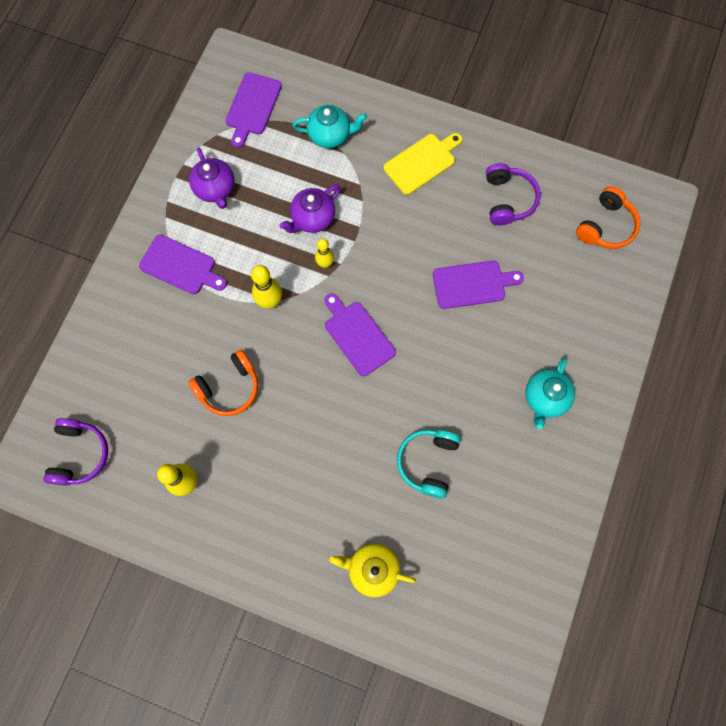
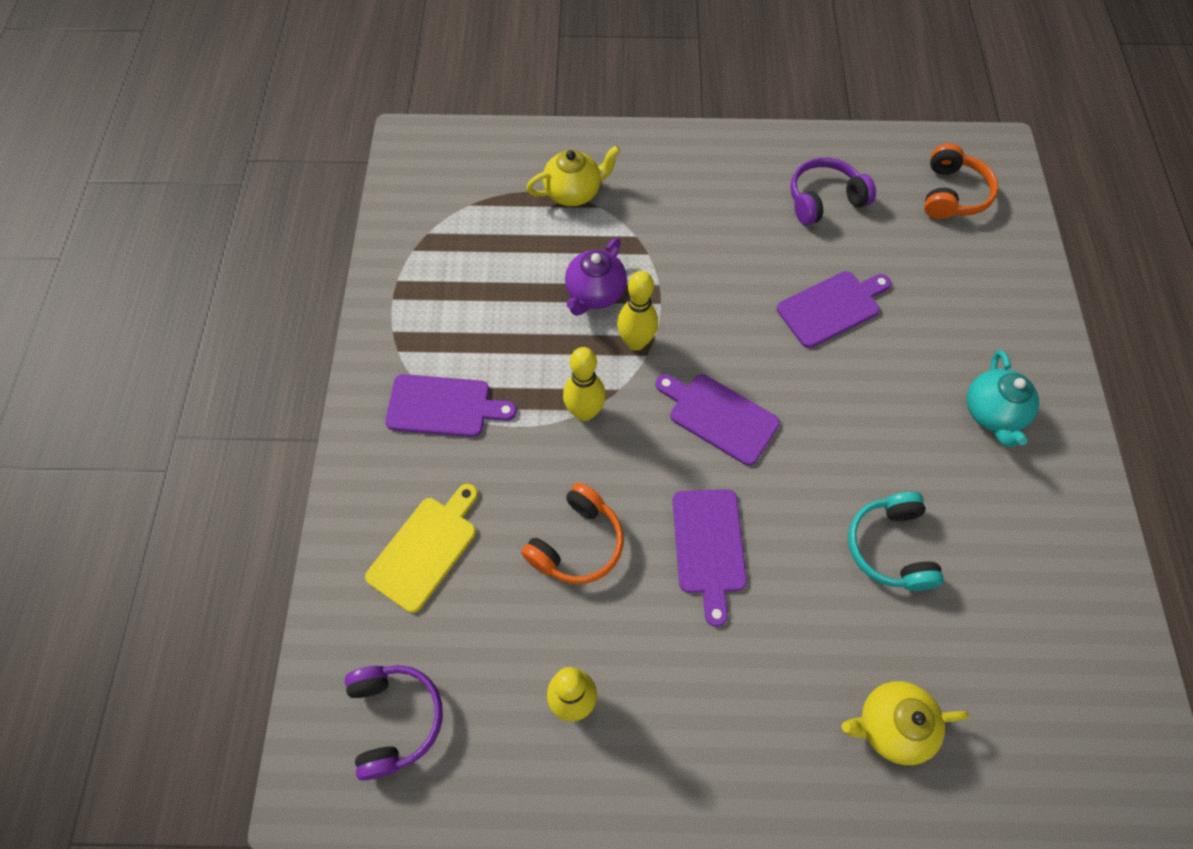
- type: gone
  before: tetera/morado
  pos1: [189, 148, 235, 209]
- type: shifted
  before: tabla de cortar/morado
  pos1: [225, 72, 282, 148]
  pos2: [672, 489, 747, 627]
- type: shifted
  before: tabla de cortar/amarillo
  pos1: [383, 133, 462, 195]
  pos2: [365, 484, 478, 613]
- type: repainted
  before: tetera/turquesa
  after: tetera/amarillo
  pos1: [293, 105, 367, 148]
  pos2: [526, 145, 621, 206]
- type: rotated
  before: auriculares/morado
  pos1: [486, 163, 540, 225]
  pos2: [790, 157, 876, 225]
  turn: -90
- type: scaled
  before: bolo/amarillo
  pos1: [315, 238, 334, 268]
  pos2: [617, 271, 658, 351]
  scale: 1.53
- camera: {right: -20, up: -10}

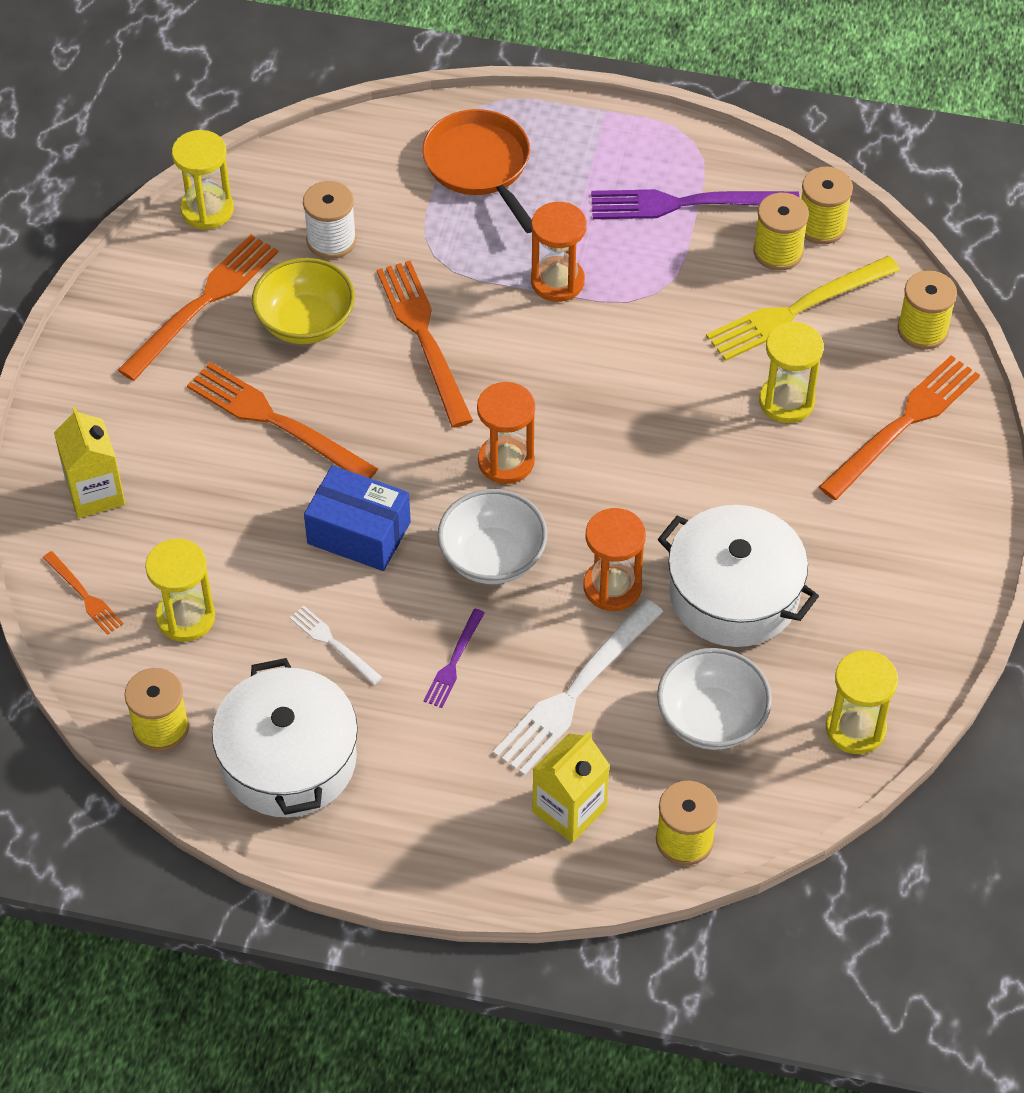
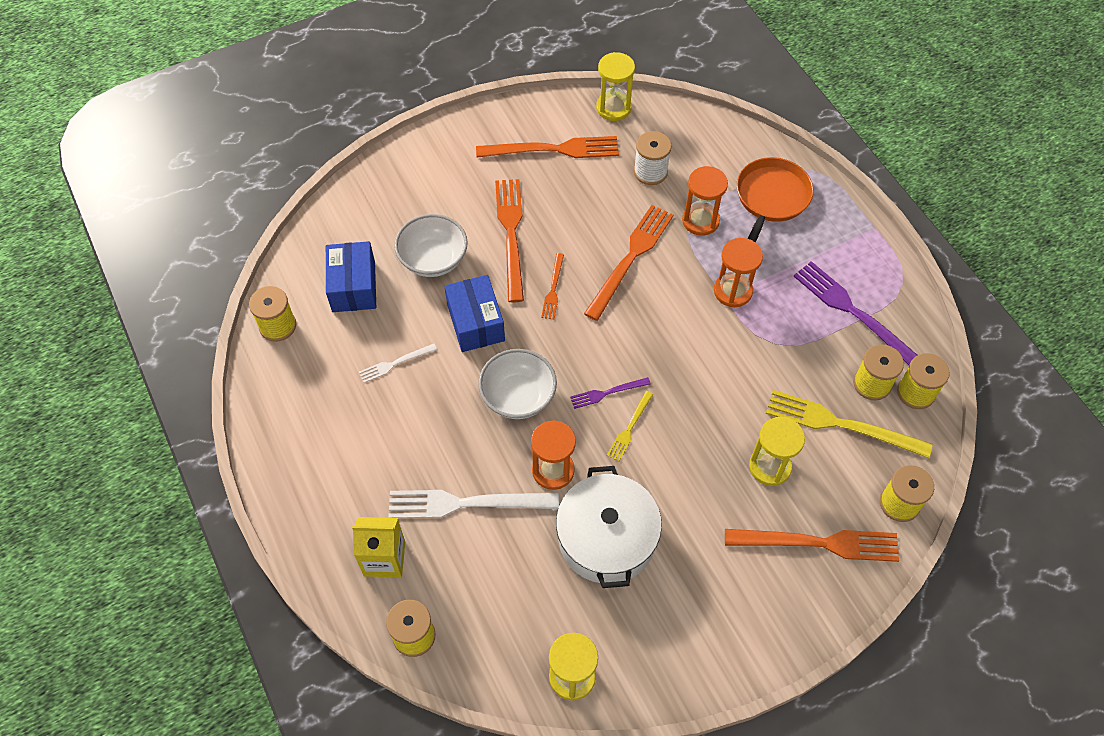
- type: gone
  before: cartón de leche/amarillo
  pos1: [54, 406, 125, 518]
- type: gone
  before: olla/blanco
  pos1: [212, 658, 358, 817]
- type: gone
  before: cuenco/amarillo
  pos1: [252, 258, 355, 344]
- type: new
  after: tenedor/amarillo
  pos2: [607, 391, 653, 461]
- type: shifted
  before: tenedor/naranja
  pos1: [43, 551, 124, 635]
  pos2: [541, 253, 564, 319]
- type: shifted
  before: tenedor/morado
  pos1: [424, 609, 485, 708]
  pos2: [570, 377, 651, 409]
- type: shifted
  before: reloj de arena/naranja
  pos1: [477, 382, 535, 484]
  pos2: [682, 166, 728, 236]
- type: shifted
  before: cuenco/blanco
  pos1: [657, 648, 772, 750]
  pos2: [394, 214, 468, 277]
- type: swapped
  before: reloj de arena/amarillo
  after: caja/azul
  pos1: [145, 539, 215, 642]
  pos2: [326, 241, 376, 312]
- type: rotated
  before: tenedor/blanco
  pos1: [289, 606, 382, 685]
  pos2: [359, 344, 437, 383]
  turn: -120
- camera: {right: 50, up: 5}

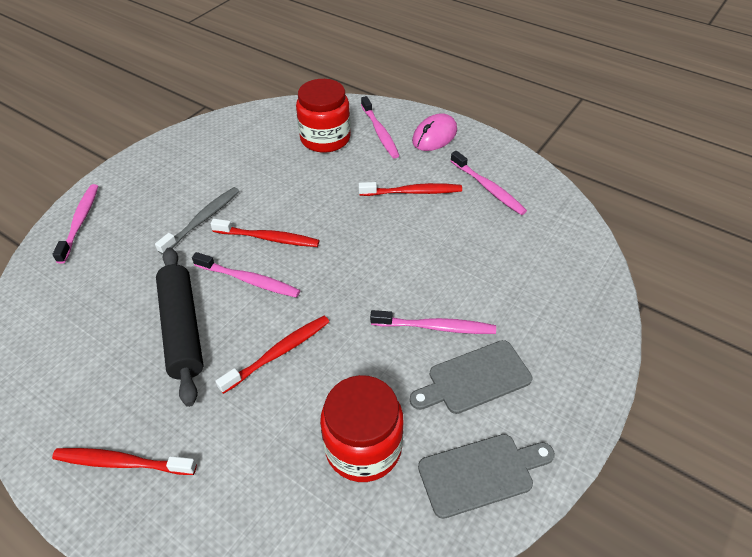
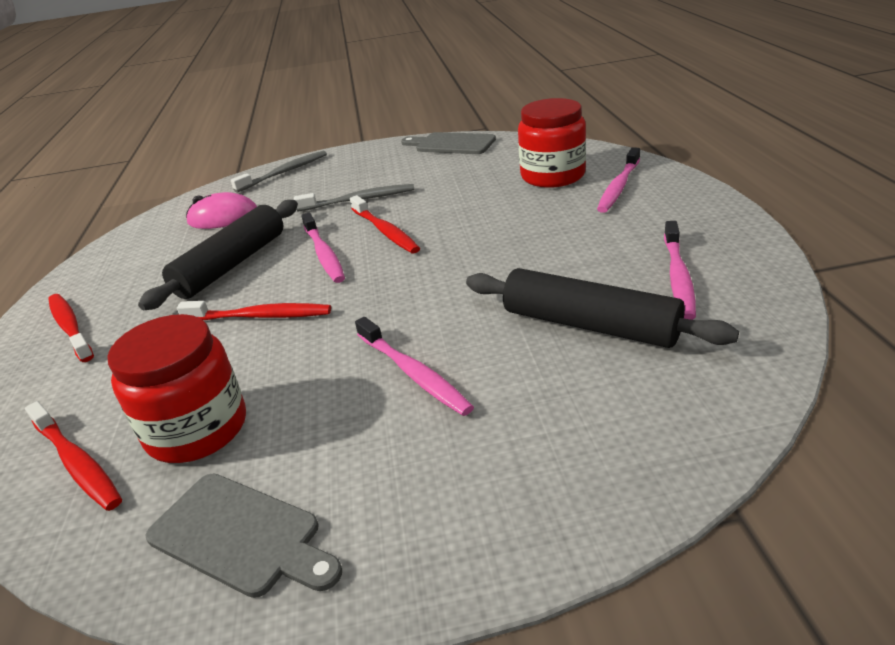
- type: new
  after: rodillo/negro
  pos2: [466, 268, 739, 348]
- type: shifted
  before: cepillo de dientes/rojo
  pos1: [359, 182, 462, 196]
  pos2: [25, 401, 122, 511]
- type: shifted
  before: tabla de cortar/gris
  pos1: [410, 340, 532, 414]
  pos2: [401, 132, 496, 154]
- type: shifted
  before: ratón/rosa
  pos1: [412, 113, 457, 151]
  pos2: [186, 192, 257, 229]
- type: repainted
  before: cepillo de dientes/rosa
  after: cepillo de dientes/gris
  pos1: [52, 184, 98, 264]
  pos2: [231, 151, 327, 193]
- camera: {right: 50, up: -15}

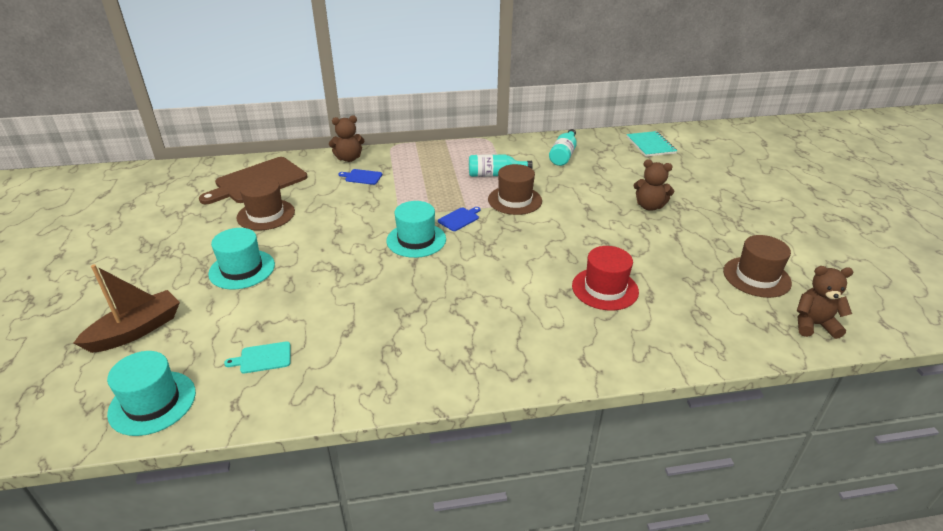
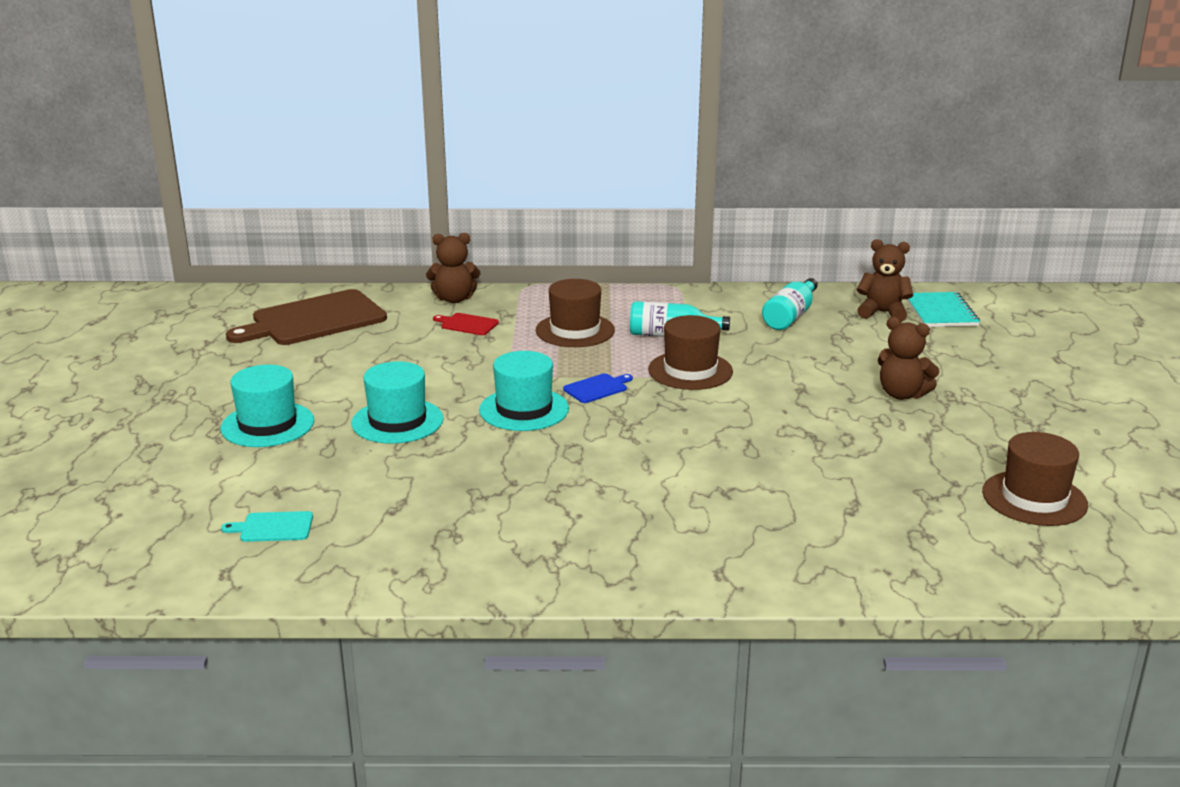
- type: gone
  before: barco/marrón
  pos1: [73, 264, 180, 353]
- type: gone
  before: sombrero/rojo
  pos1: [572, 246, 639, 311]
- type: shifted
  before: sombrero/turquesa
  pos1: [107, 351, 196, 436]
  pos2: [351, 361, 444, 444]
- type: shifted
  before: sombrero/marrón
  pos1: [237, 177, 295, 231]
  pos2: [536, 279, 615, 347]
- type: shifted
  before: osito/marrón
  pos1: [797, 266, 853, 339]
  pos2: [856, 239, 913, 322]
- type: repainted
  before: tabla de cortar/azul
  after: tabla de cortar/rojo
  pos1: [338, 169, 383, 185]
  pos2: [433, 313, 499, 335]
- camera: {right: 10, up: -10}

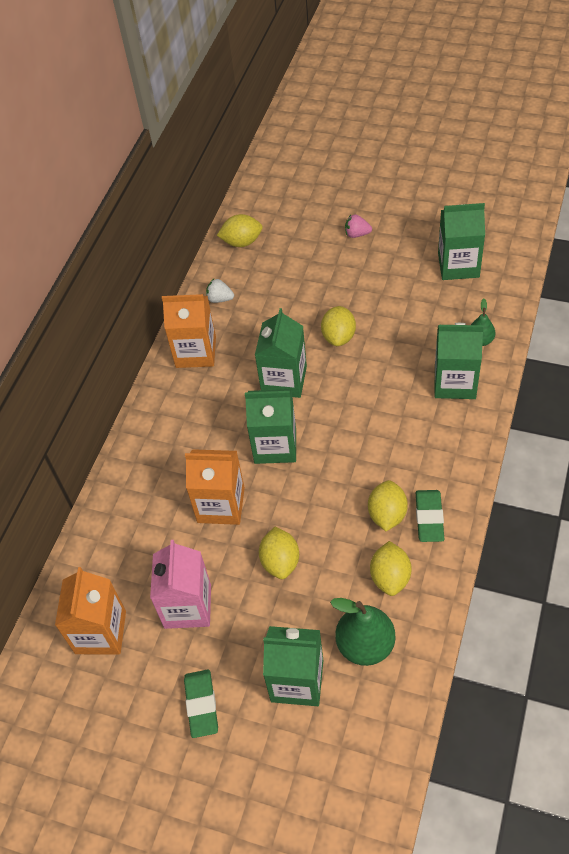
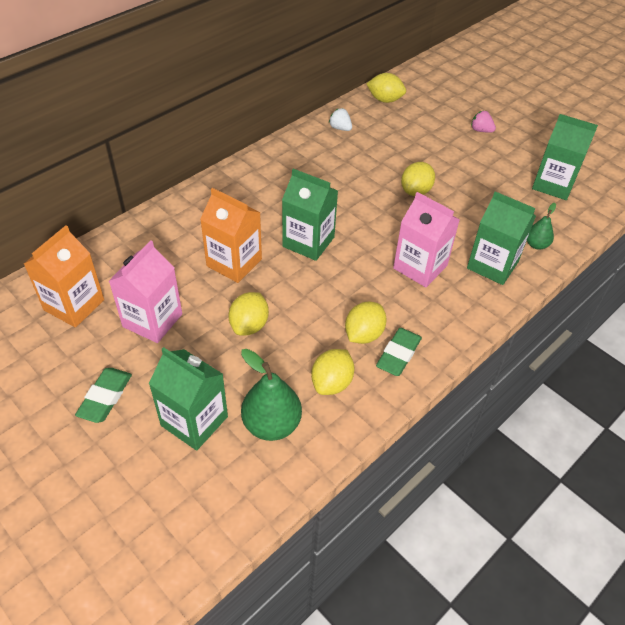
- type: gone
  before: cartón de leche/naranja
  pos1: [162, 294, 216, 368]
- type: gone
  before: cartón de leche/verde
  pos1: [255, 308, 307, 398]
- type: new
  after: cartón de leche/rosa
  pos2: [393, 192, 460, 287]
- camera: {right: 20, up: -5}

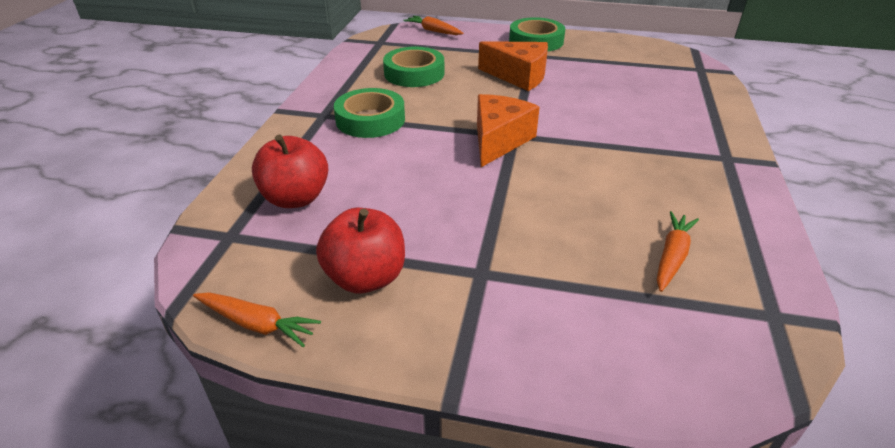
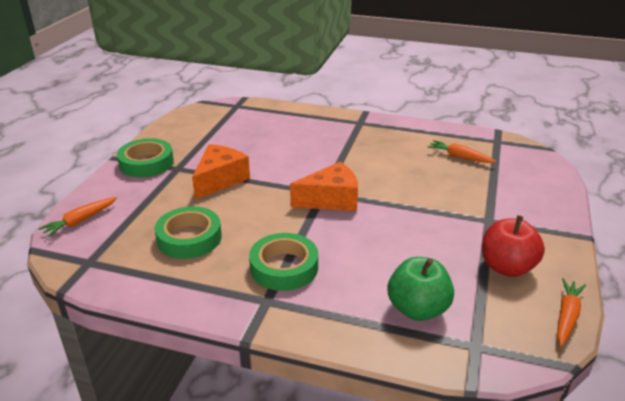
- type: repainted
  before: manzana/rojo
  after: manzana/verde
  pos1: [252, 135, 328, 208]
  pos2: [388, 257, 454, 321]
- type: rotated
  before: queso/naranja
  pos1: [477, 94, 540, 167]
  pos2: [290, 162, 358, 211]
  turn: 135
- camera: {right: -85, up: -5}

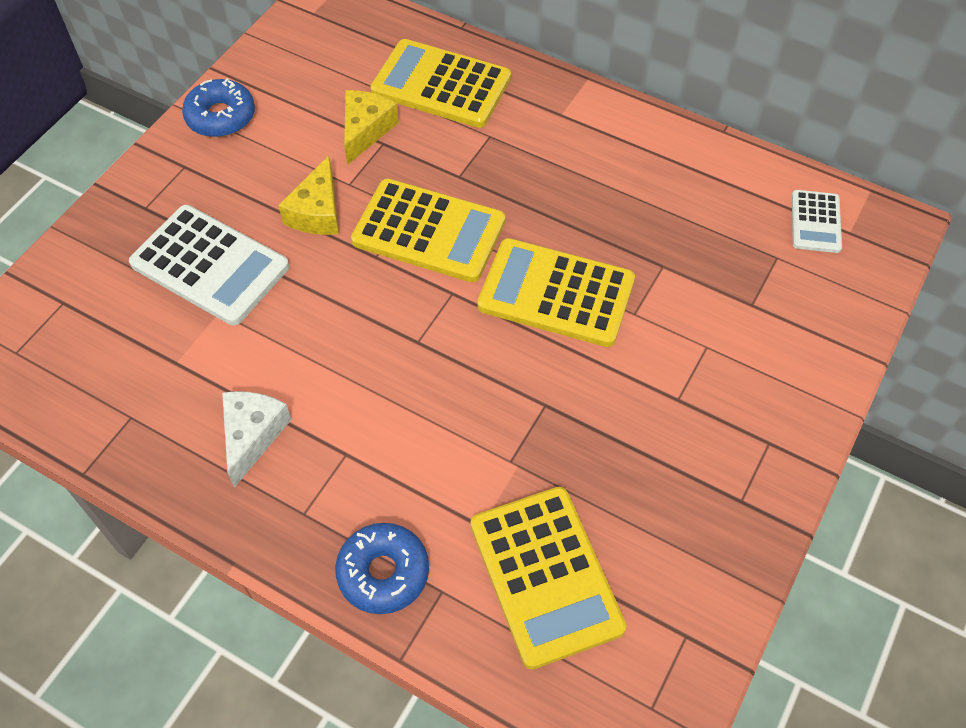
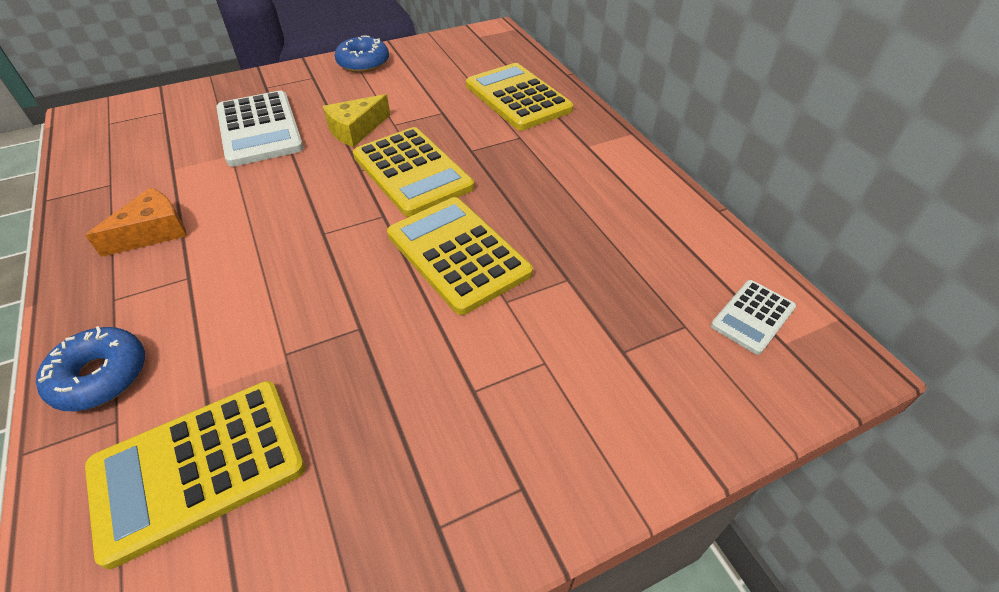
- type: gone
  before: queso/amarillo
  pos1: [344, 90, 399, 165]
- type: repainted
  before: queso/blanco
  after: queso/naranja
  pos1: [222, 391, 292, 488]
  pos2: [85, 188, 187, 257]
- type: rotated
  before: calculadora/amarillo
  pos1: [471, 487, 626, 669]
  pos2: [85, 381, 305, 569]
  turn: 45
- camera: {right: 35, up: -10}

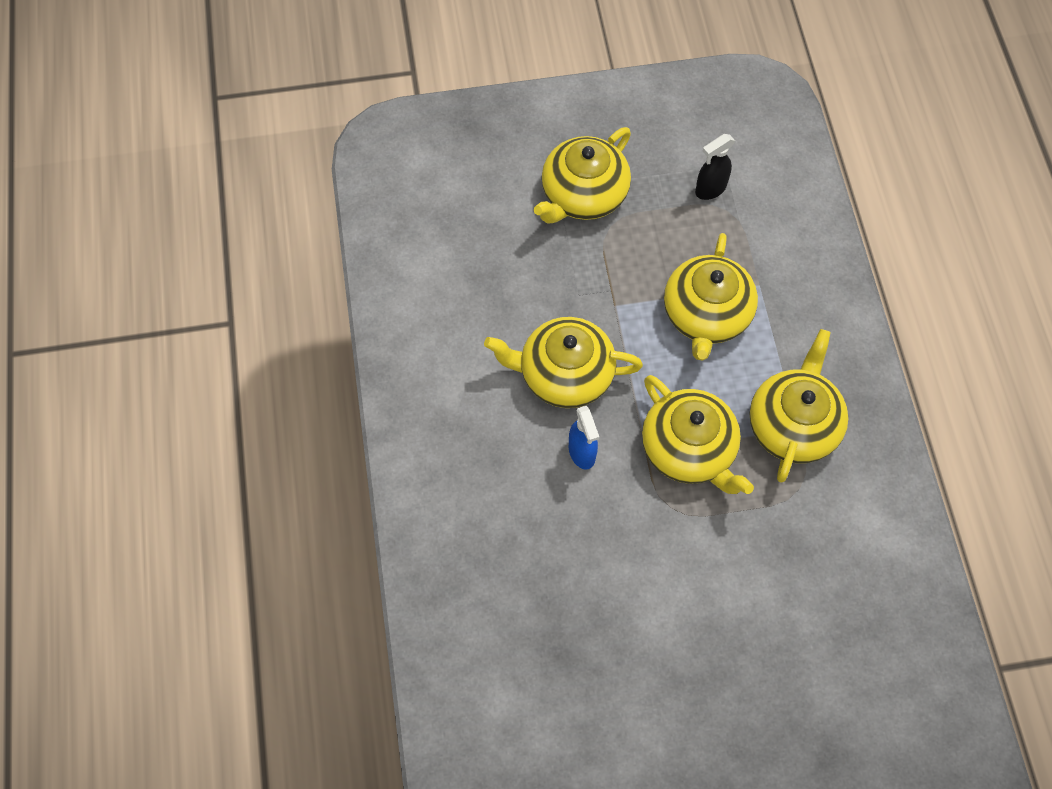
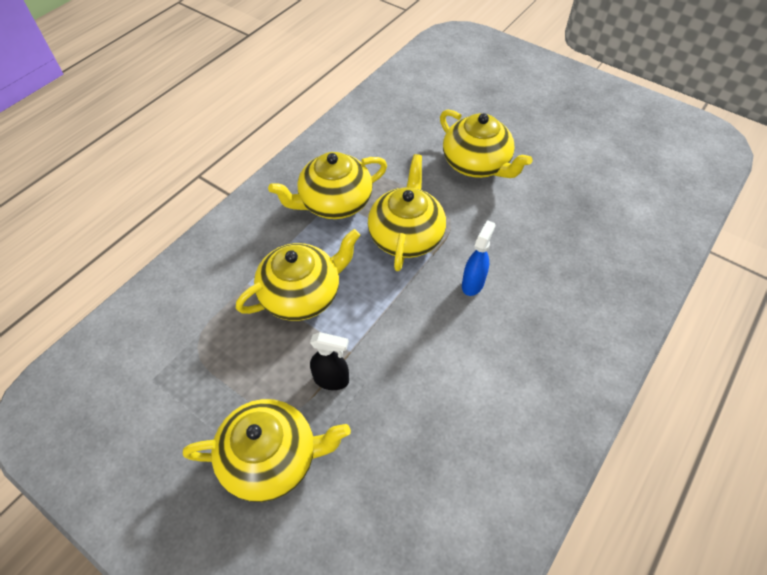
- type: shifted
  before: tetera/amarillo
  pos1: [484, 317, 643, 408]
  pos2: [440, 110, 532, 178]
- type: shifted
  before: pulverizador/negro
  pos1: [695, 134, 735, 200]
  pos2: [310, 332, 349, 390]
- camera: {right: -135, up: -10}

